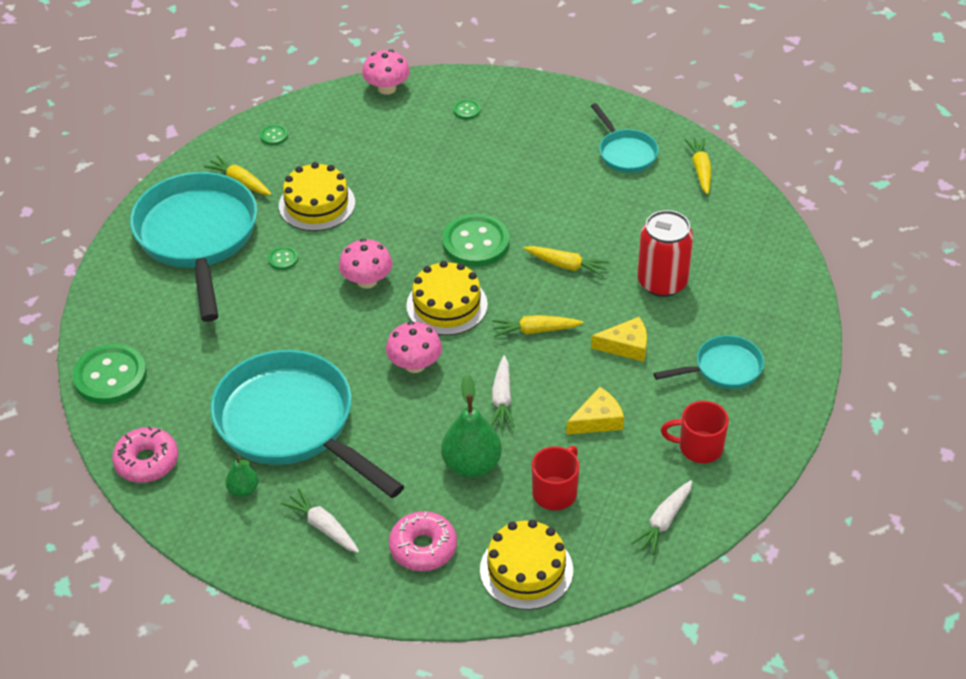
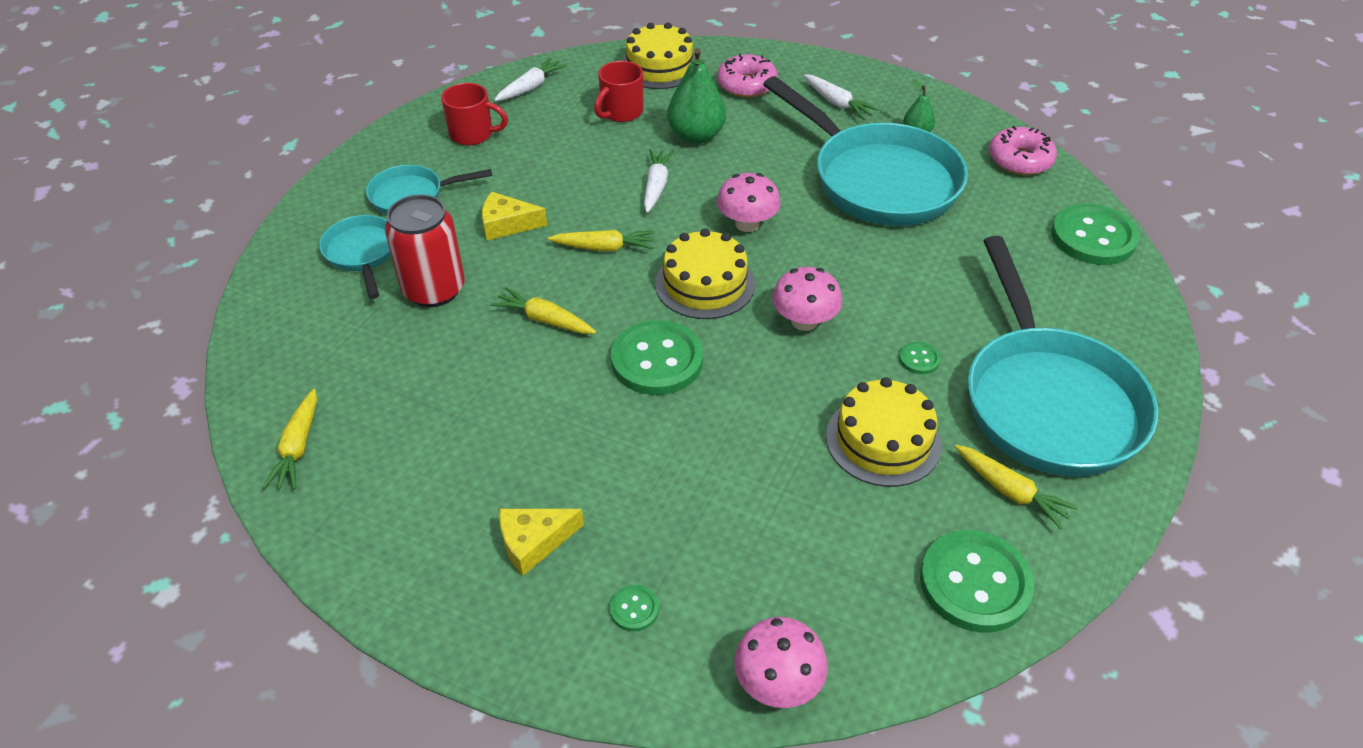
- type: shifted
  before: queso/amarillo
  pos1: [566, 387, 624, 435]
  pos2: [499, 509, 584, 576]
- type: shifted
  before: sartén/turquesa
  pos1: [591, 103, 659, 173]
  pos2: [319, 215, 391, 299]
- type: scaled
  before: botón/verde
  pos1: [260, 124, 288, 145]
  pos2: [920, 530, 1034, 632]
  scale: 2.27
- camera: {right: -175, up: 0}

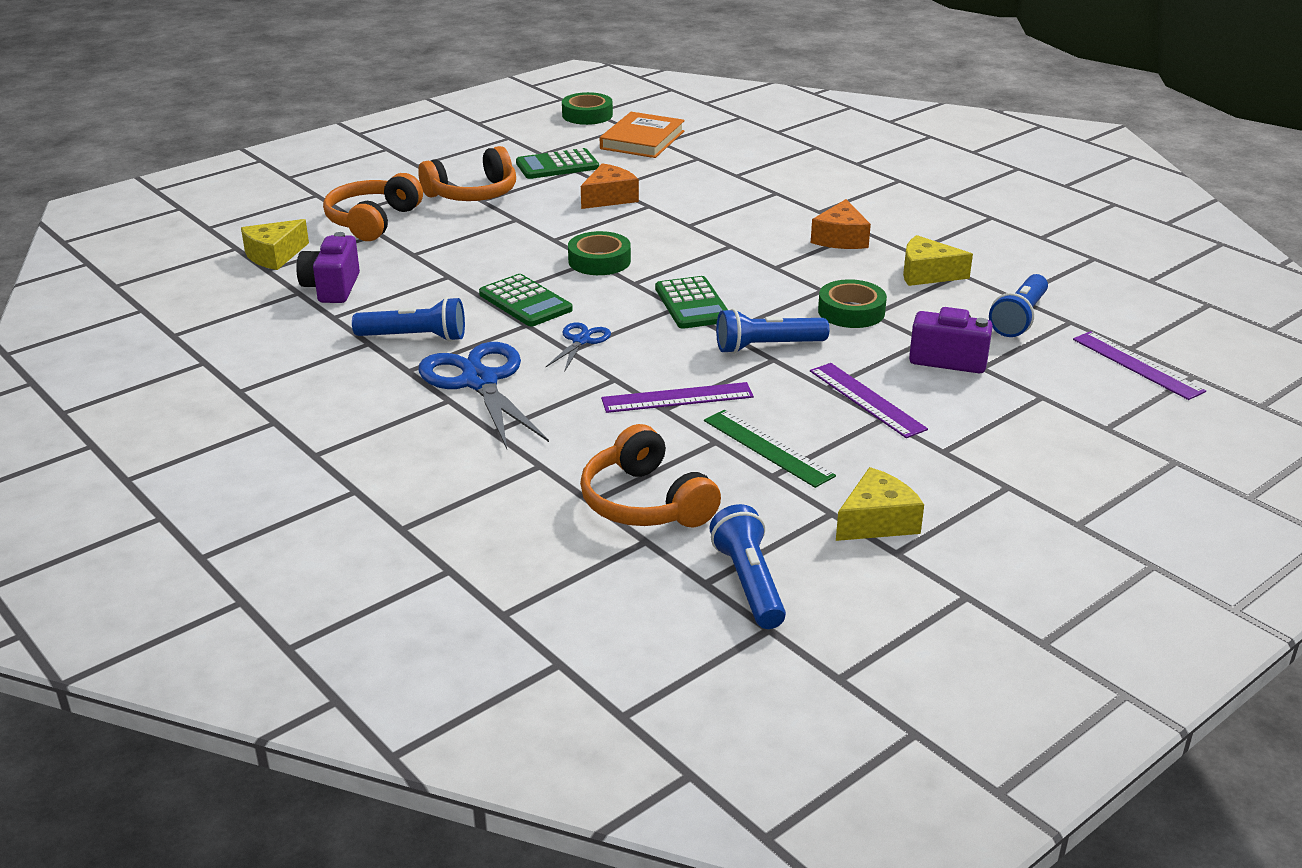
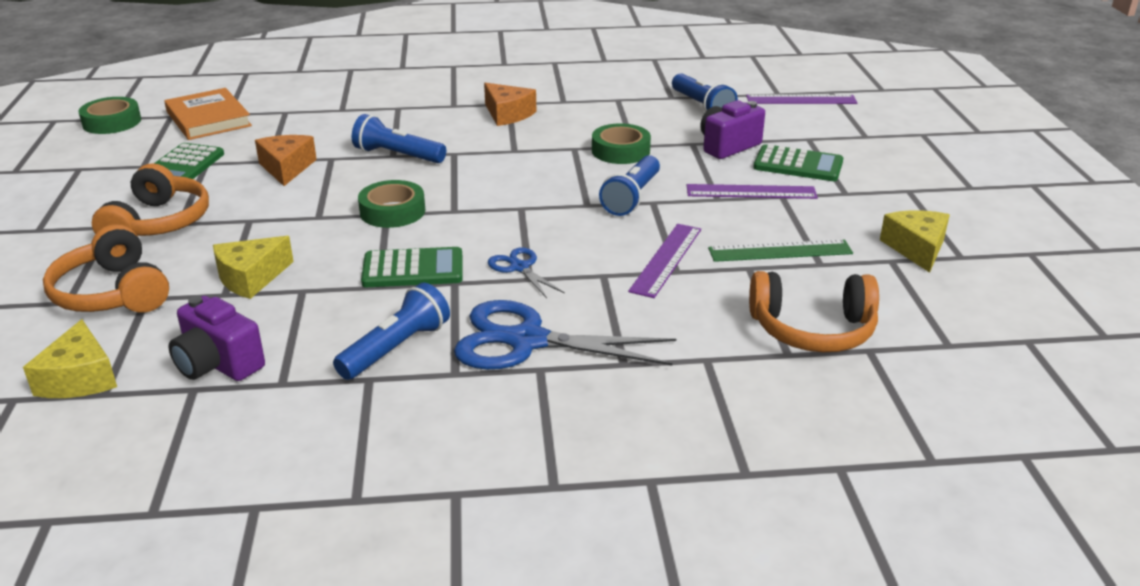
- type: shifted
  before: calculadora/verde
  pos1: [655, 276, 728, 329]
  pos2: [753, 144, 843, 181]
- type: shifted
  before: lámpara de mano/azul
  pos1: [709, 504, 786, 629]
  pos2: [352, 114, 446, 163]
- type: shifted
  before: queso/amarillo
  pos1: [903, 235, 973, 286]
  pos2: [213, 236, 294, 299]
- camera: {right: -55, up: 0}

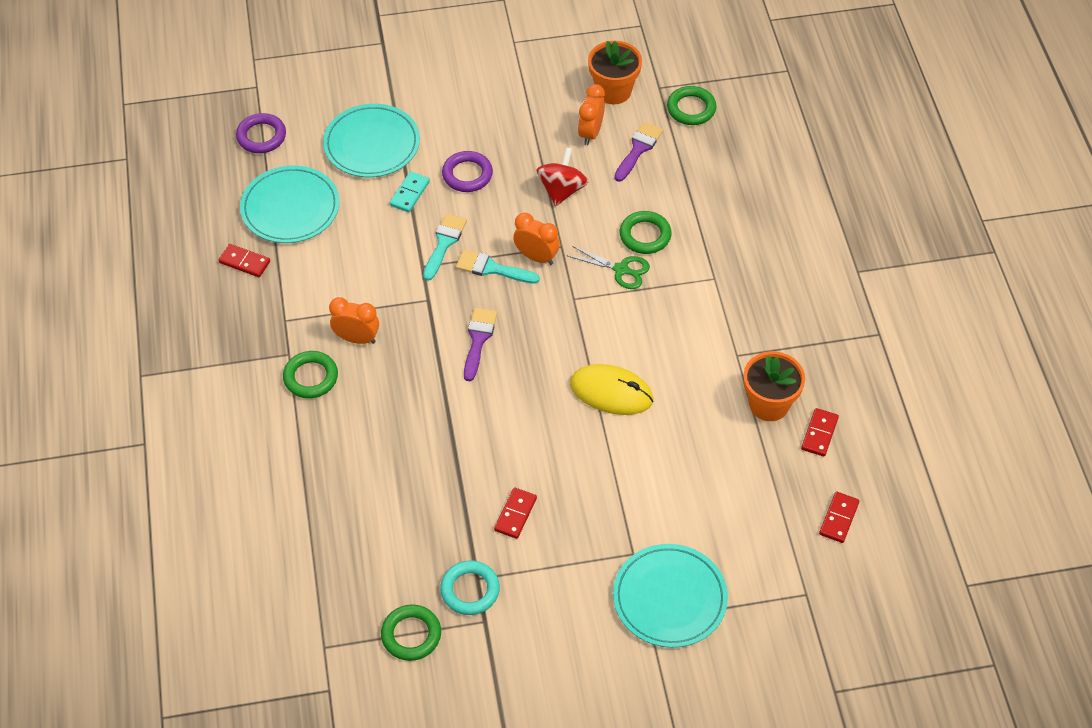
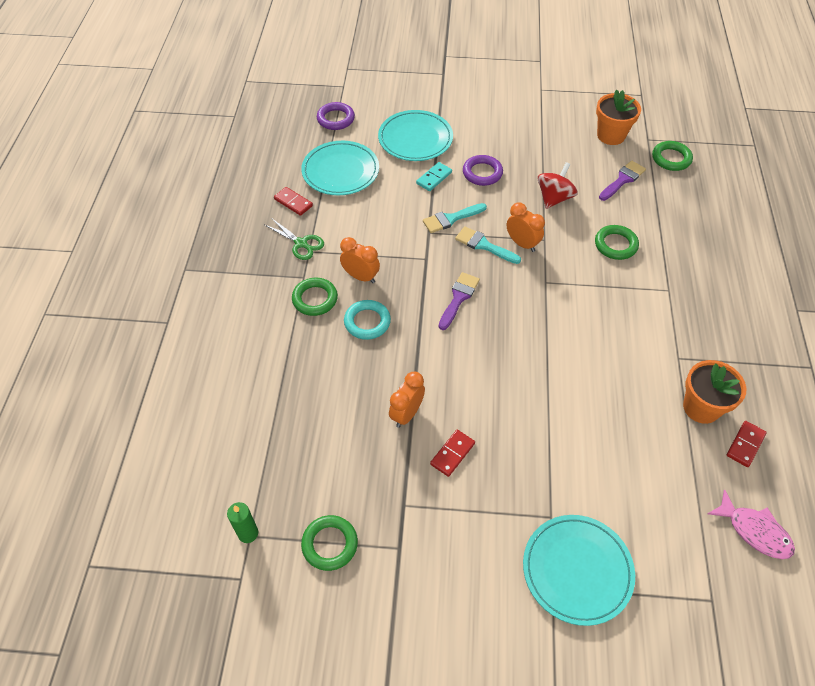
- type: gone
  before: ratón/amarillo
  pos1: [570, 364, 653, 415]
- type: new
  after: vela/verde
  pos2: [227, 502, 258, 543]
- type: shifted
  before: anillo/turquesa
  pos1: [440, 560, 500, 615]
  pos2: [344, 300, 391, 340]
- type: shifted
  before: tijeras/verde
  pos1: [568, 246, 650, 289]
  pos2: [265, 218, 324, 260]
- type: shifted
  before: despertador/naranja
  pos1: [578, 84, 605, 145]
  pos2: [389, 372, 425, 428]
- type: swapped
  before: ficha de dominó/rojo
  after: pez/rosa
  pos1: [819, 492, 859, 543]
  pos2: [708, 489, 795, 559]
- type: rotated
  before: pincel/turquesa
  pos1: [423, 213, 467, 281]
  pos2: [423, 203, 487, 233]
  turn: -150
- camera: {right: 15, up: 0}

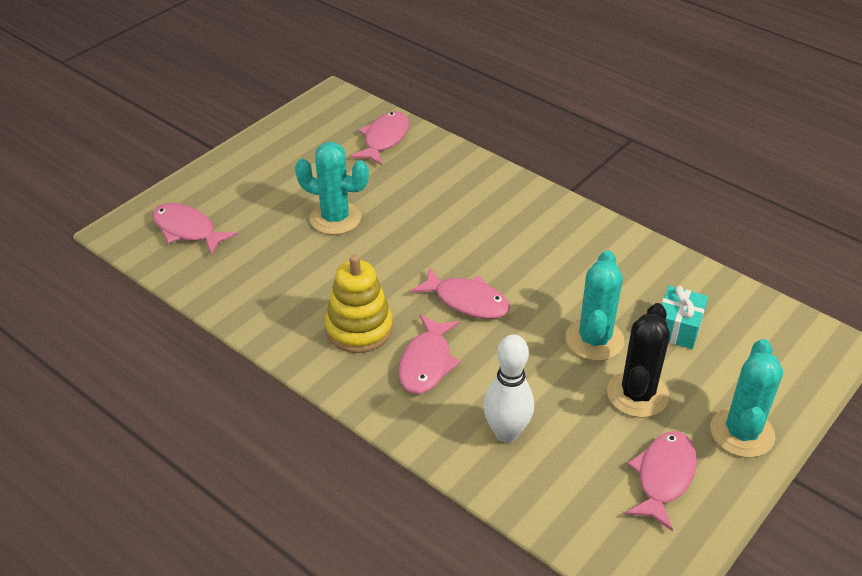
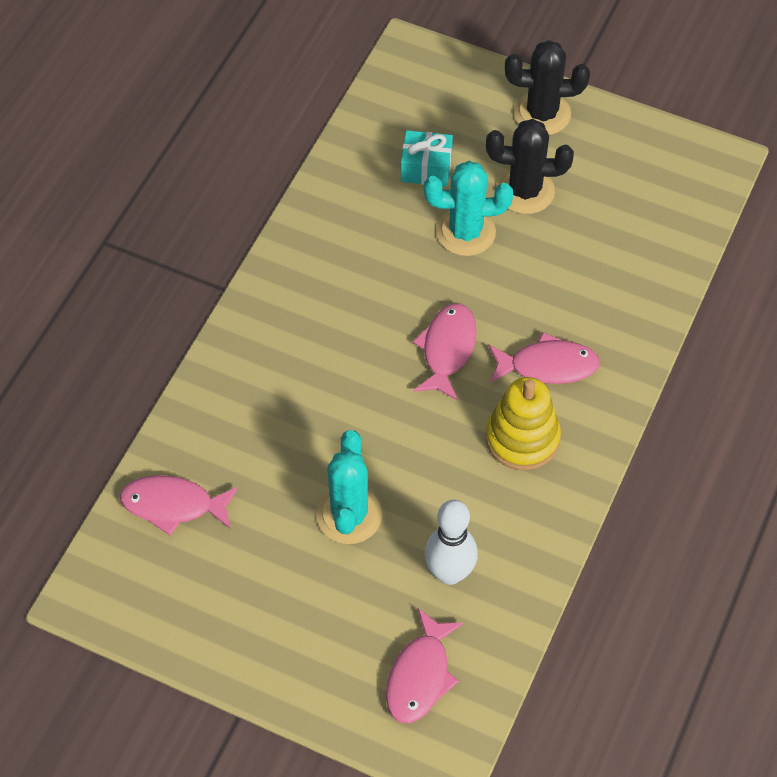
- type: gone
  before: pez/rosa
  pos1: [625, 431, 697, 531]
- type: shifted
  before: bolo/blanco
  pos1: [483, 334, 534, 442]
  pos2: [425, 500, 478, 585]
- type: repainted
  before: cactus/turquesa
  after: cactus/negro
  pos1: [710, 339, 783, 458]
  pos2: [505, 40, 590, 135]
- camera: {right: -105, up: 15}

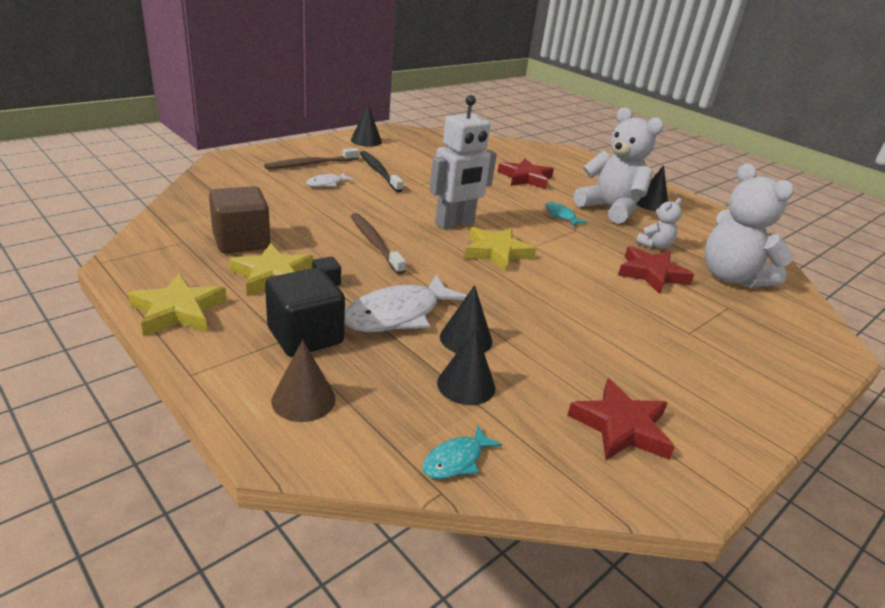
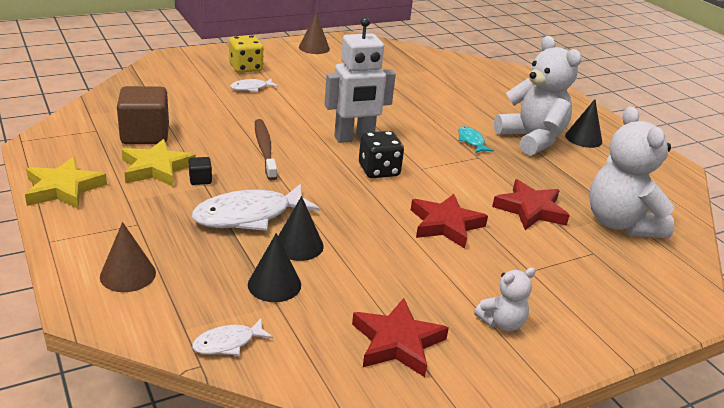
- type: gone
  before: cubo/negro
  pos1: [265, 268, 345, 357]
- type: gone
  before: cepillo de dientes/negro
  pos1: [360, 151, 403, 192]
- type: shifted
  before: estrella/rojo
  pos1: [498, 158, 554, 189]
  pos2: [411, 194, 488, 249]
- type: shifted
  before: osito/blanco
  pos1: [636, 198, 682, 249]
  pos2: [474, 268, 535, 331]
- type: swapped
  before: cepillo de dientes/marrón
  after: dado/amarillo
  pos1: [264, 148, 359, 169]
  pos2: [229, 35, 264, 73]
- type: swapped
  before: estrella/amarillo
  after: dado/negro
  pos1: [464, 227, 536, 272]
  pos2: [359, 131, 404, 178]
- type: repainted
  before: cono/negro
  after: cono/marrón
  pos1: [351, 104, 382, 147]
  pos2: [299, 12, 330, 54]
- type: repainted
  before: pez/turquesa
  after: pez/blanco
  pos1: [423, 425, 502, 479]
  pos2: [192, 318, 273, 355]
- camera: {right: 15, up: 0}

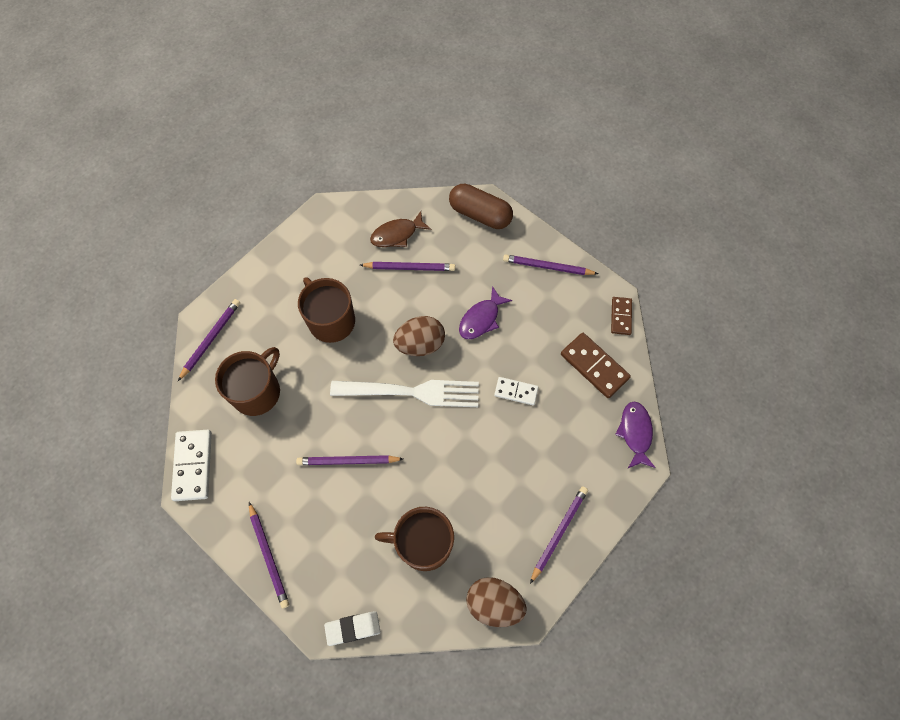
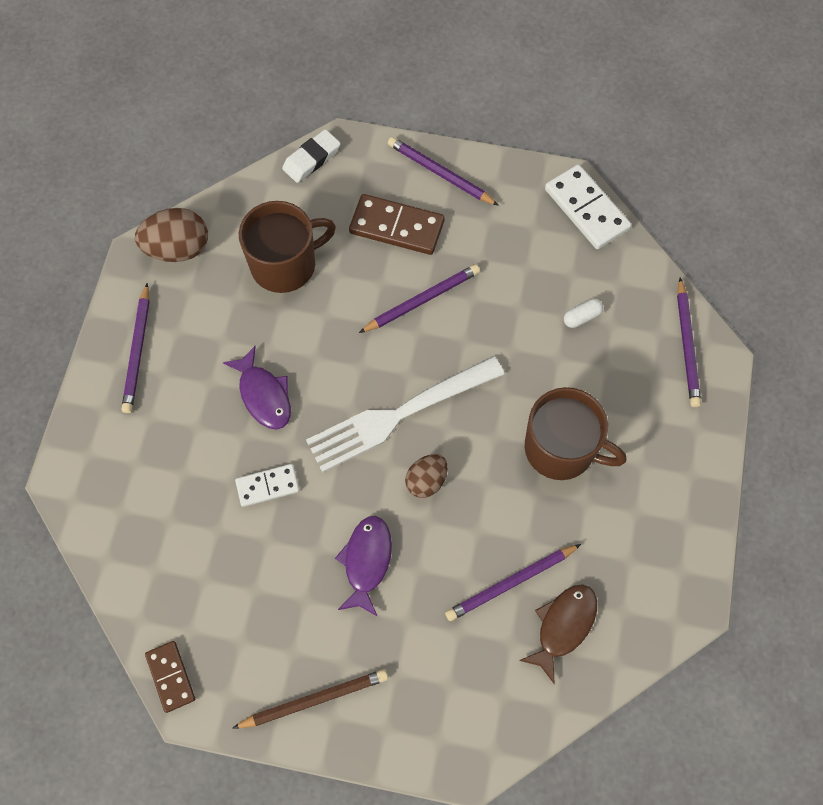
- type: gone
  before: cápsula/marrón
  pos1: [449, 184, 513, 229]
- type: shifted
  before: ficha de dominó/marrón
  pos1: [561, 333, 631, 398]
  pos2: [349, 194, 444, 255]
- type: shifted
  before: pez/morado
  pos1: [615, 402, 656, 468]
  pos2: [223, 346, 291, 429]
- type: swapped
  before: taza/marrón
  after: cápsula/blanco
  pos1: [215, 347, 280, 416]
  pos2: [564, 299, 603, 328]
- type: repainted
  before: lápiz/morado
  after: lápiz/marrón
  pos1: [503, 254, 598, 275]
  pos2: [232, 669, 388, 729]
- type: scaled
  before: huevo/marrón
  pos1: [393, 316, 445, 356]
  pos2: [405, 454, 448, 498]
  scale: 0.63
- camera: {right: 150, up: 0}

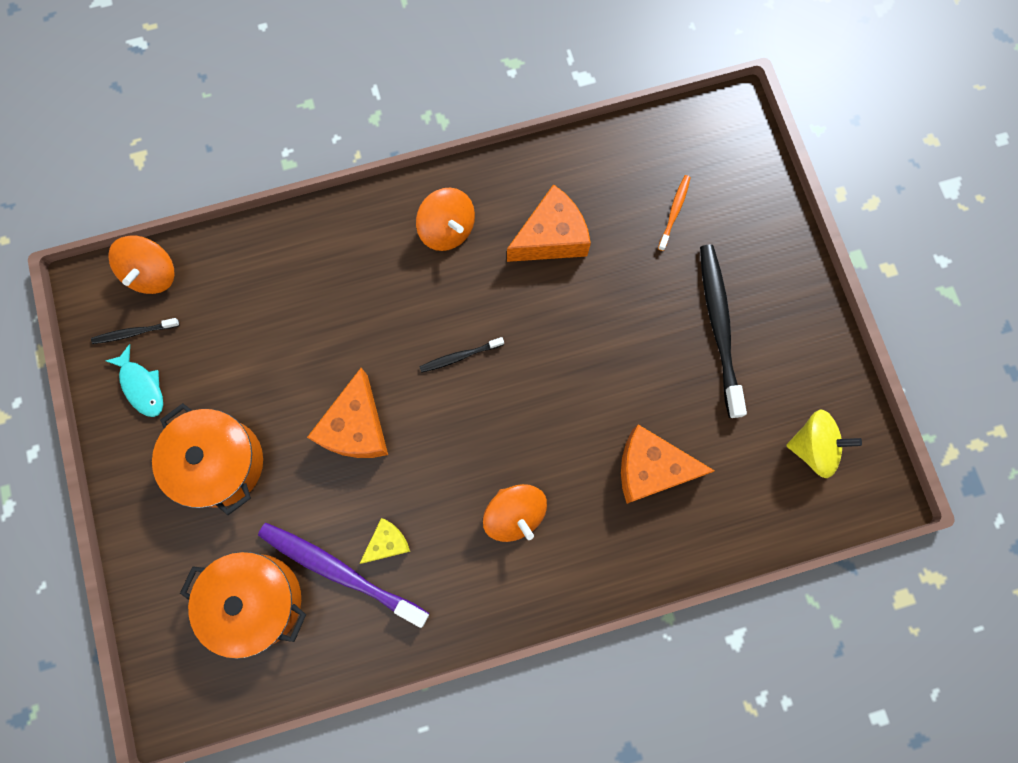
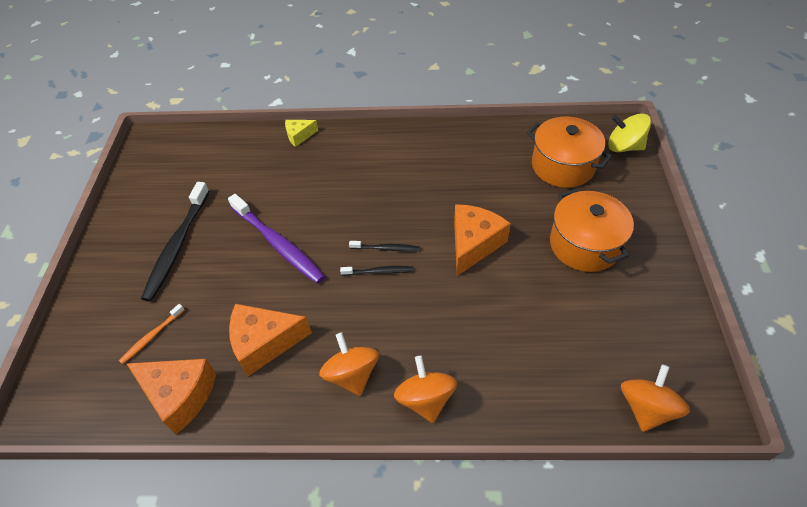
- type: gone
  before: pez/turquesa
  pos1: [105, 344, 163, 417]
- type: shifted
  before: cepillo de dientes/negro
  pos1: [91, 318, 180, 344]
  pos2: [349, 241, 420, 252]
- type: shifted
  before: cepillo de dientes/morado
  pos1: [258, 523, 429, 628]
  pos2: [228, 194, 325, 284]
- type: shifted
  before: queso/amarillo
  pos1: [359, 518, 410, 564]
  pos2: [285, 120, 318, 147]
- type: shifted
  before: peonza/naranja
  pos1: [483, 484, 547, 542]
  pos2: [394, 356, 457, 423]
- type: shifted
  before: queso/naranja
  pos1: [621, 424, 715, 504]
  pos2: [126, 359, 216, 434]
- type: shifted
  before: peonza/amarillo
  pos1: [786, 409, 862, 478]
  pos2: [608, 113, 651, 152]
- camera: {right: -160, up: -25}

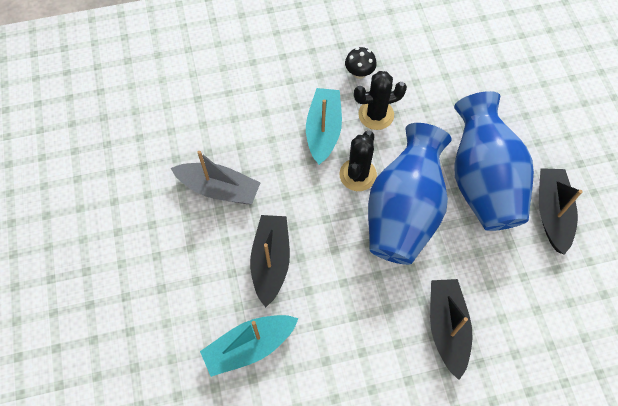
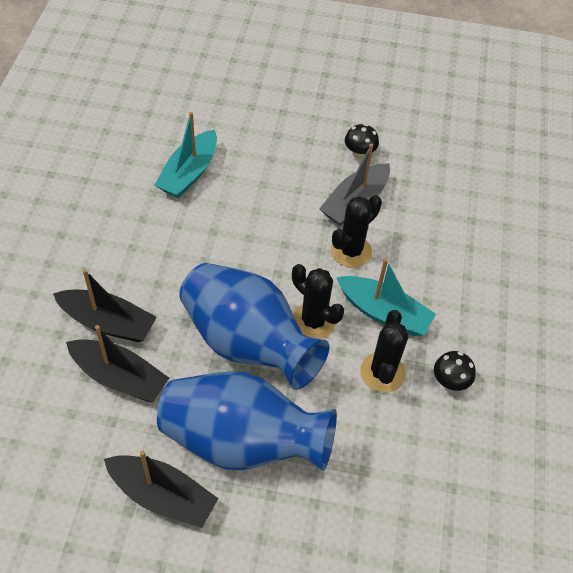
- type: new
  after: cactus/negro
  pos2: [331, 195, 382, 268]
- type: new
  after: seta/negro
  pos2: [345, 124, 379, 159]
- type: shifted
  before: barco/negro
  pos1: [250, 215, 290, 307]
  pos2: [66, 325, 169, 402]
- type: rotated
  before: barco/turquesa
  pos1: [200, 315, 299, 377]
  pos2: [155, 112, 217, 198]
  turn: -150
- camera: {right: 110, up: -10}

